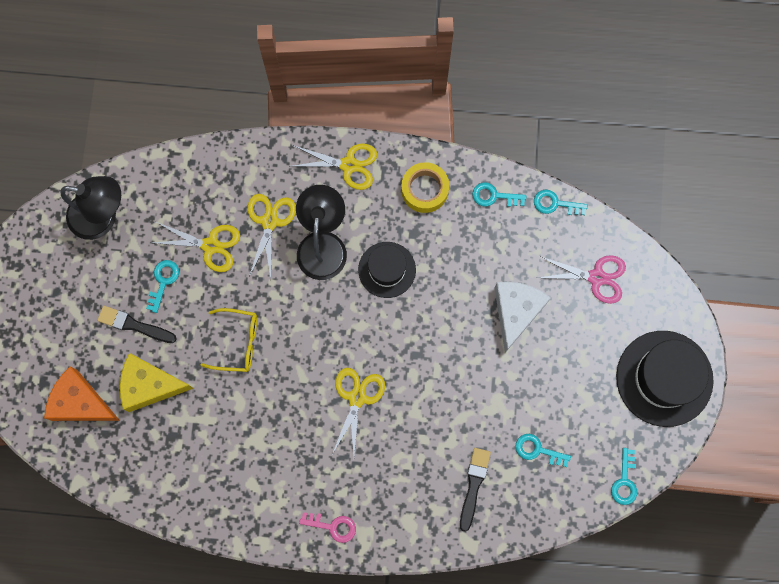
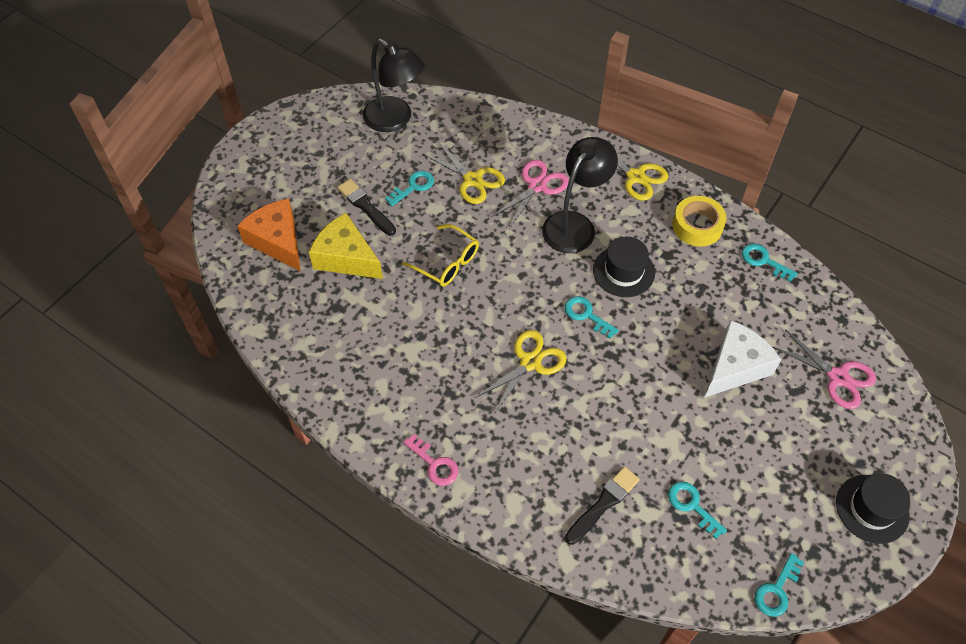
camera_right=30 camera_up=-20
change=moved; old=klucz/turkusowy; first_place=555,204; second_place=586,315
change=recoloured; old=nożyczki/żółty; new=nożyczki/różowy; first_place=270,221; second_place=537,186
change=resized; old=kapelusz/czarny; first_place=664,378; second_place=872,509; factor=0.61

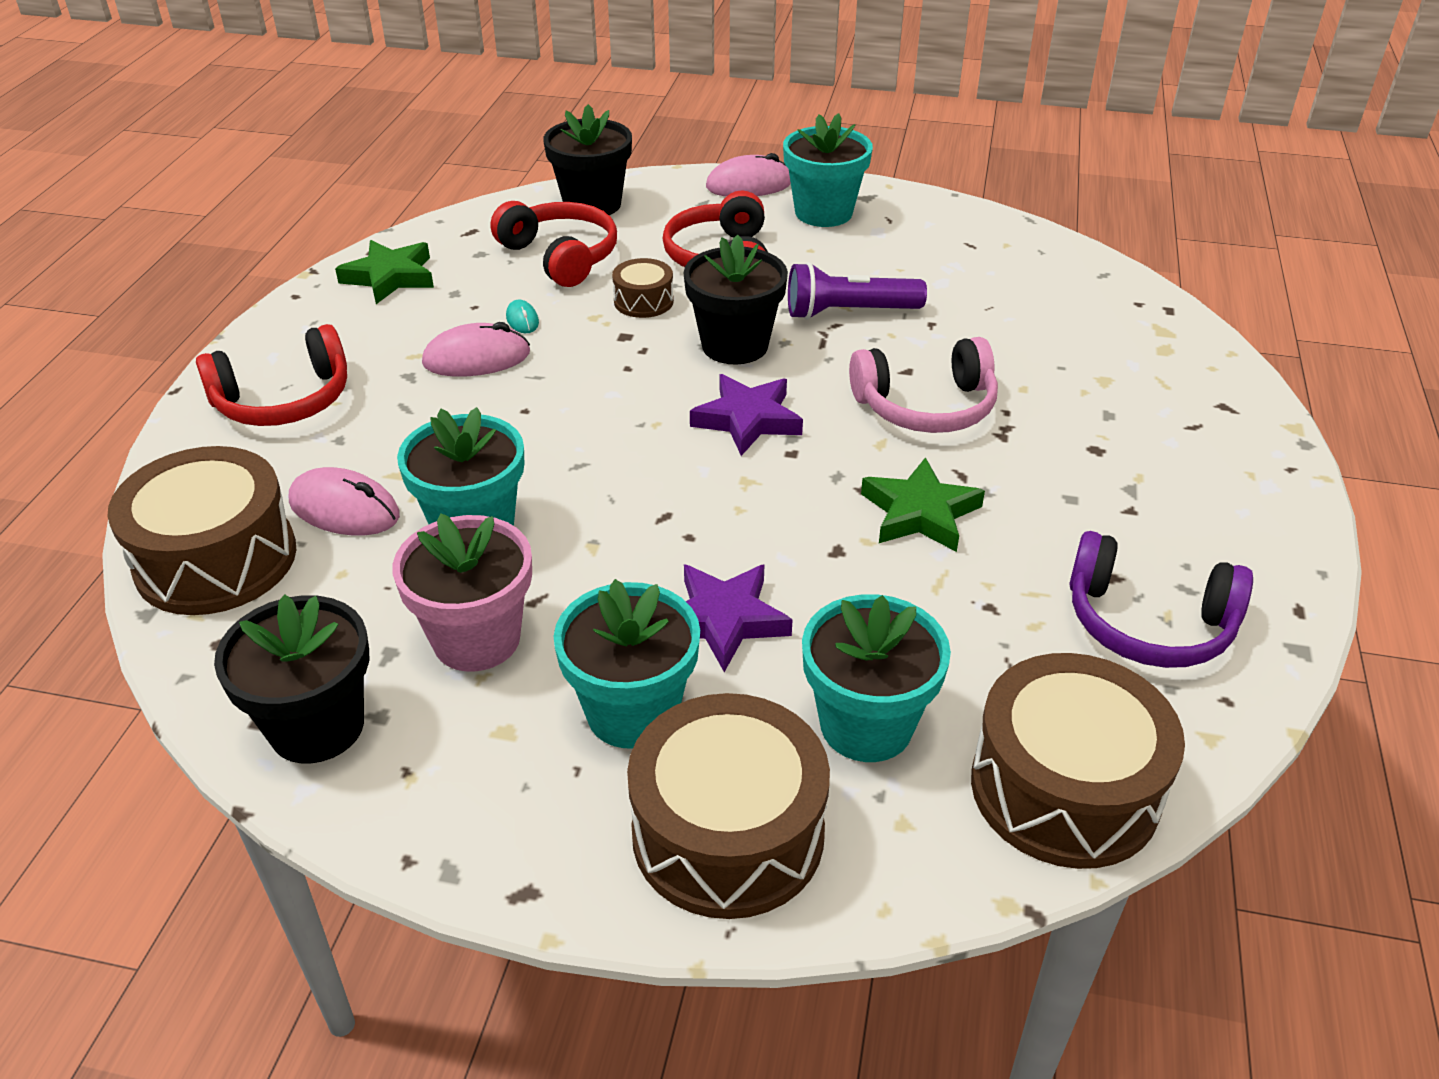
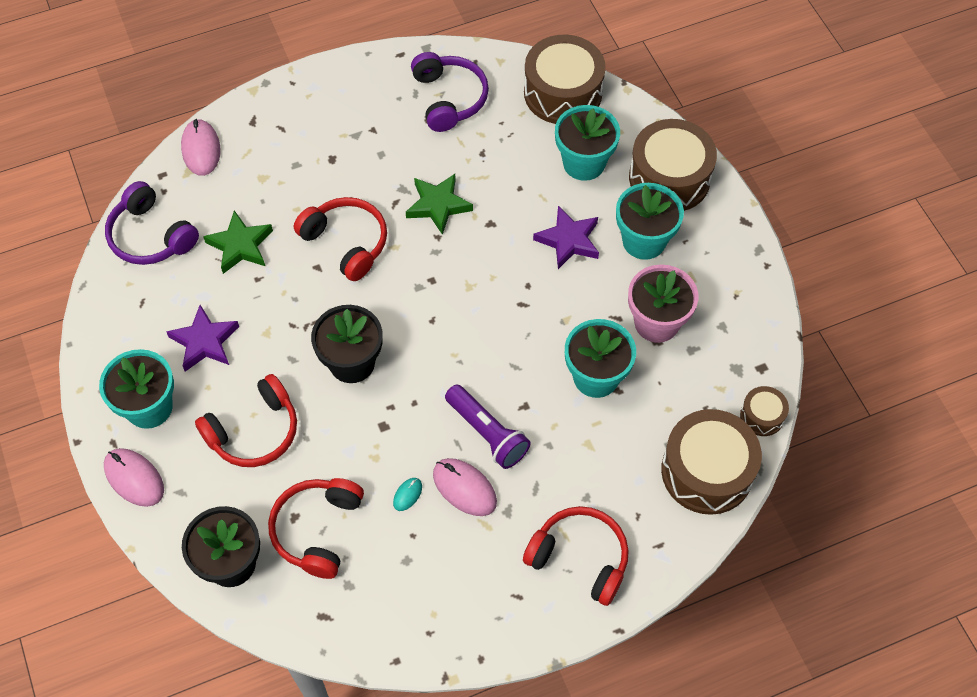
camera_right=-125 camera_up=20
change=moved; old=gwiazda/zielony; first_place=390,277; second_place=240,245
change=moved; old=bęben/brązowy; first_place=643,301; second_place=762,416
change=moved; old=latarka/fioletowy; first_place=849,312; second_place=487,433
change=recoloured; old=słuchawki/różowy; new=słuchawki/czerwony; first_place=926,407; second_place=346,242
change=moved; old=gwiazda/fioletowy; first_place=747,420; second_place=205,342
change=moved; old=myszka/różowy; first_place=344,509; second_place=201,149
change=removed; old=doniczka/czarny; first_place=317,726
change=added; new=słuchawki/fioletowy; second_place=151,236

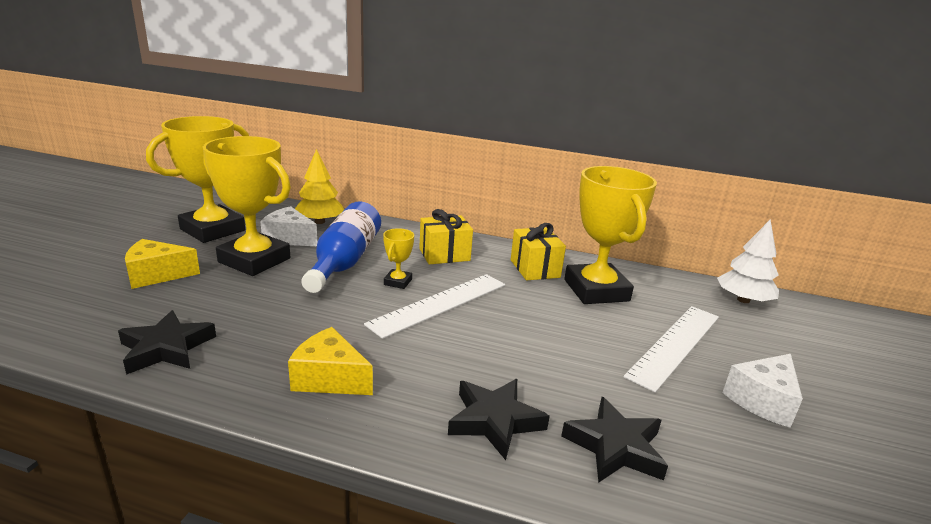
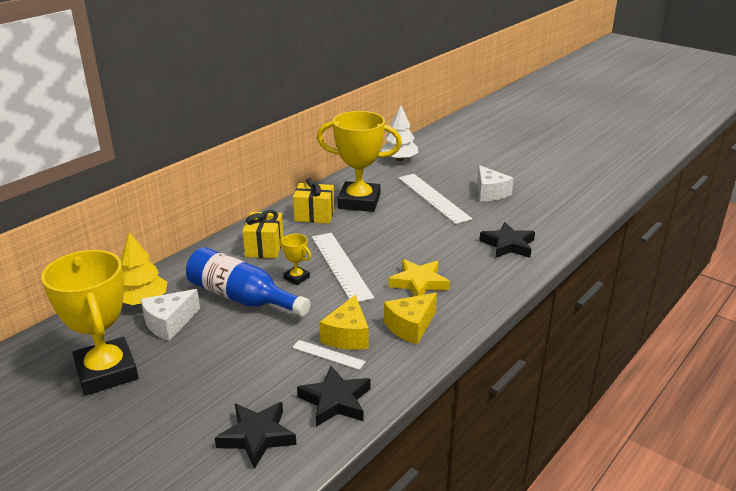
camera_right=-65 camera_up=5
change=removed; old=puchar/żółty; first_place=254,260
change=moved; old=ser/żółty; first_place=157,275; second_place=347,336
change=moved; old=gwiazda/czarny; first_place=494,421; second_place=257,436
change=added; new=gwiazda/żółty; second_place=419,283
change=added; new=linijka/biały; second_place=328,354

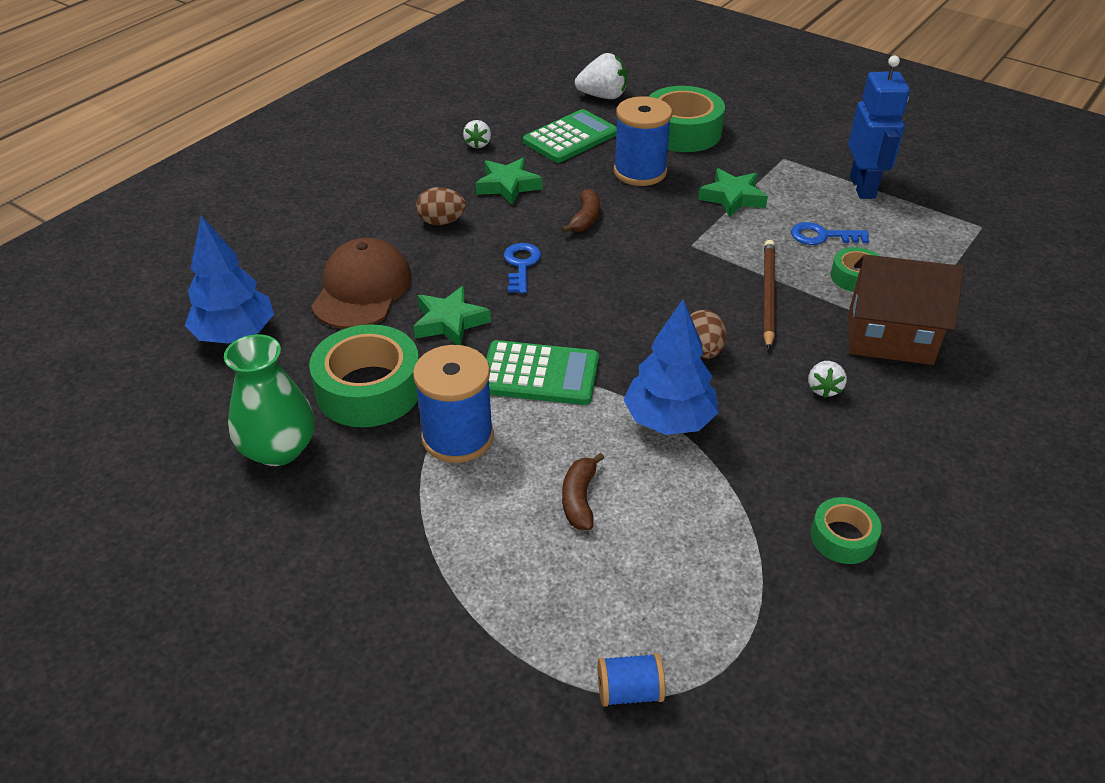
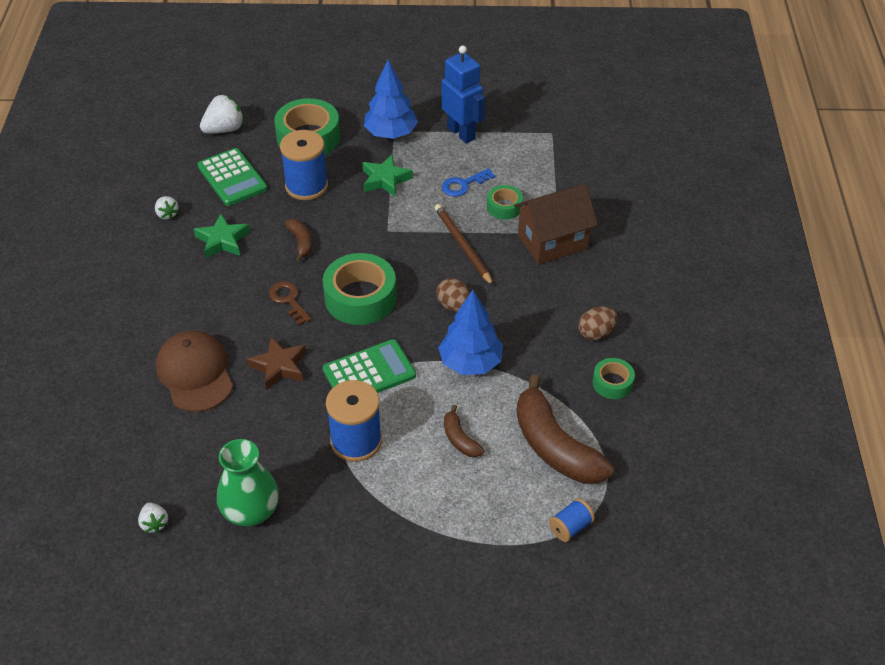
camera_right=-35 camera_up=5
change=turned; old=kalkulator/zielony; first_place=570,138; second_place=232,178; degrees=135
change=moved; old=jajko/brązowy; first_place=442,222; second_place=596,333
change=moved; old=drzewko/niebieski; first_place=235,335; second_place=391,133
change=recoloured; old=klucz/niebieski; new=klucz/brązowy; first_place=521,265; second_place=288,300
change=recoloured; old=gwiazda/zielony; new=gwiazda/brązowy; first_place=450,322; second_place=279,366
change=moved; old=taśma klejąca/zielony; first_place=369,389; second_place=360,298
change=moved; old=truskawka/biały; first_place=823,388; second_place=154,523
change=added; new=banan/brązowy; second_place=554,446

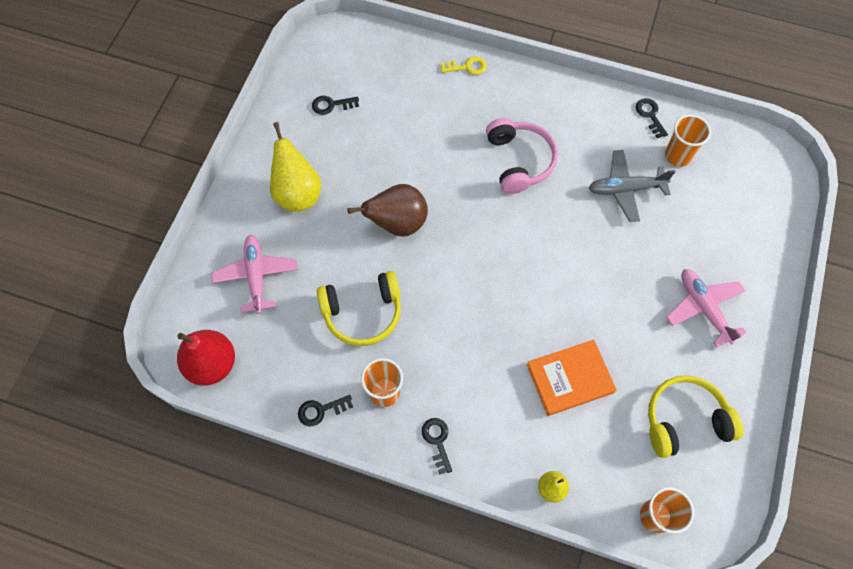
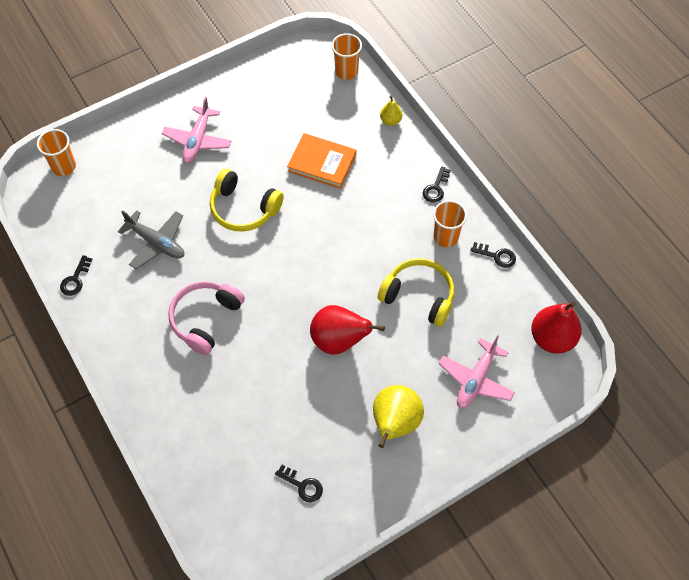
camera_right=-140 camera_up=-5
change=removed; old=klucz/żółty; first_place=467,67
change=moved; old=szklanka/pomarańczowy; first_place=677,156; second_place=64,167
change=recoloured; old=gruszka/brązowy; new=gruszka/czerwony; first_place=397,223; second_place=339,341
change=moved; old=słuchawki/żółty; first_place=684,420; second_place=243,209

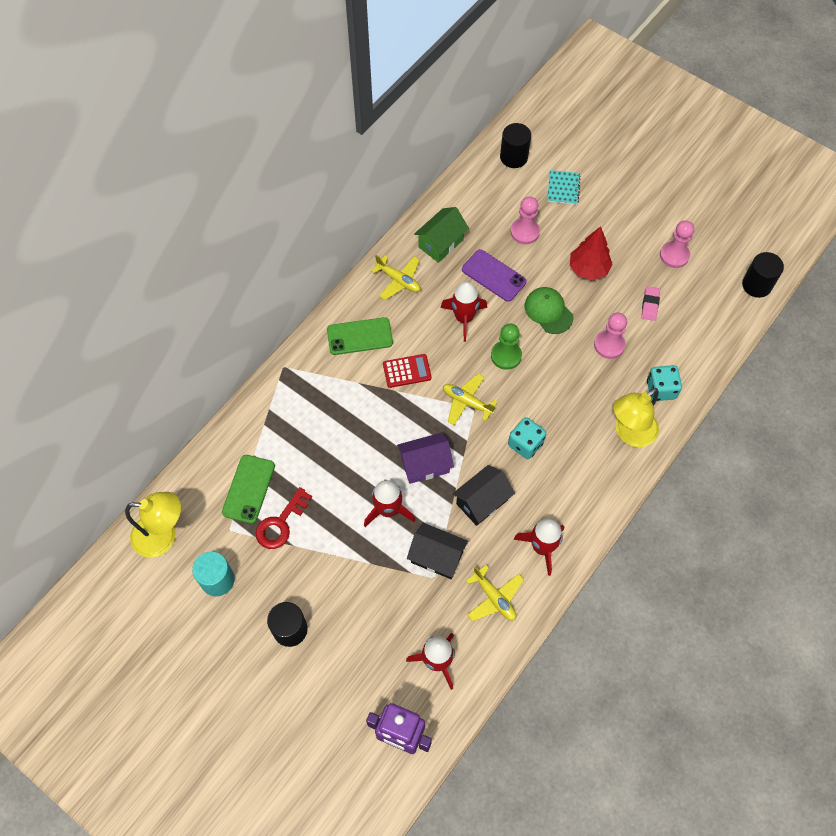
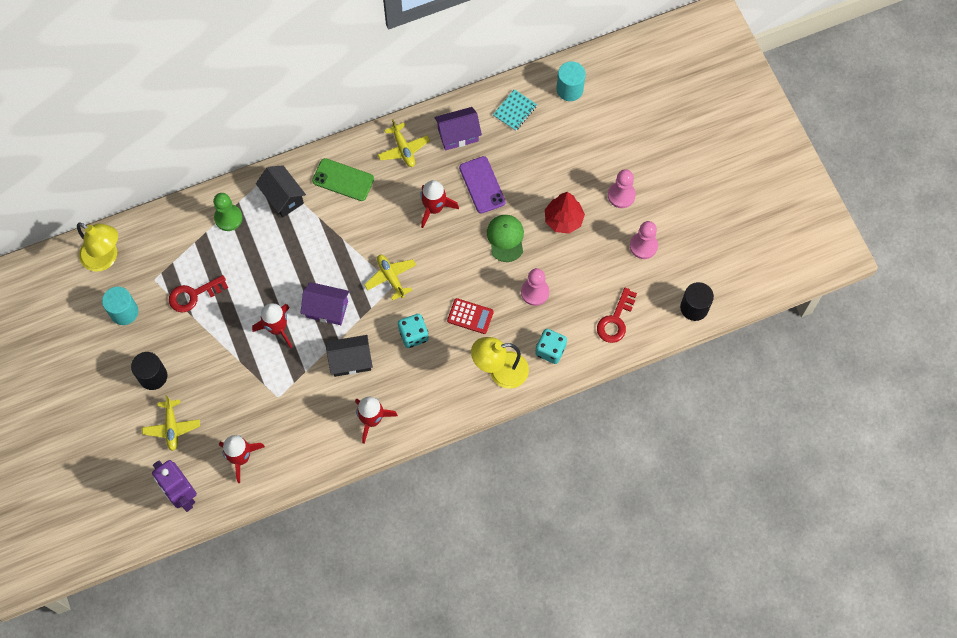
camera_right=30 camera_up=5
change=recoloured; old=walec/czarny; new=walec/turkusowy; first_place=513,157; second_place=569,89
change=moved; old=zeszyt/turkusowy; first_place=563,188; second_place=515,111
change=moved; old=pionek/różowy; first_place=525,232; second_place=621,195
change=recoloured; old=domek/zielony; new=domek/fioletowy; first_place=441,243; second_place=458,135
change=removed; old=gumka do mazania/różowy; first_place=650,305
change=moved; old=pionek/zielony; first_place=506,356; second_place=228,218
change=moved; old=kalkulator/czerwony; first_place=407,371; second_place=470,316
change=removed; old=telefon/zielony; first_place=248,489
change=moved; old=domek/czarny; first_place=437,557; second_place=283,197
change=moved; old=samolot/żółty; first_place=494,598; second_place=172,427
change=added; new=klucz/czerwony; second_place=615,320

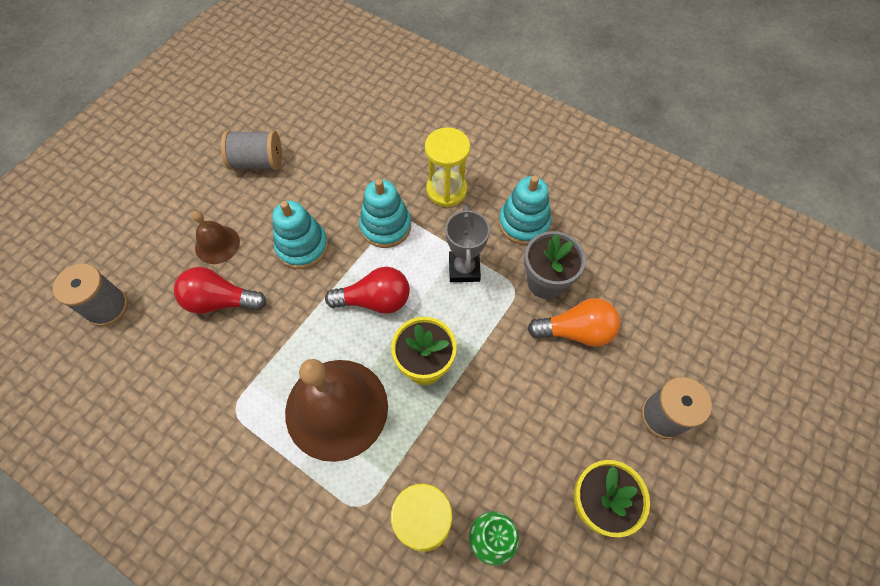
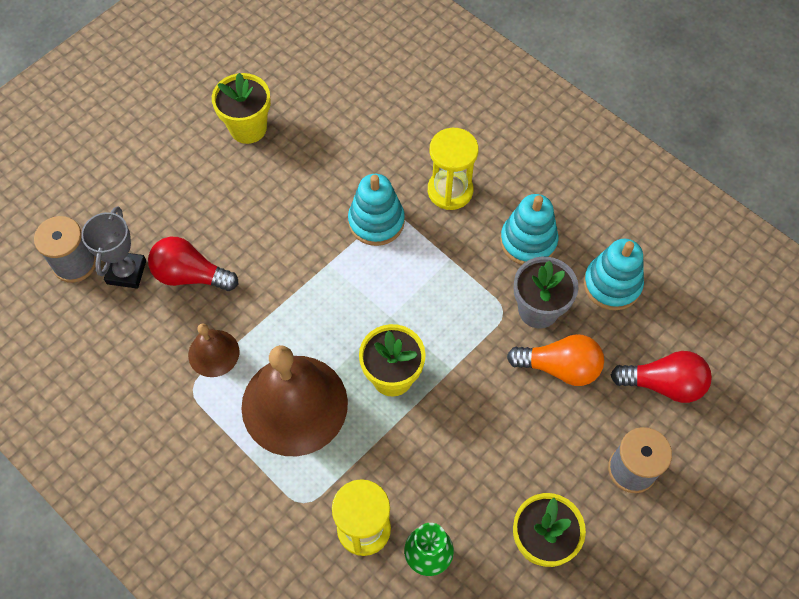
camera_right=10 camera_up=0
change=replaced; old=szpulka/szary; new=doniczka/żółty; first_place=257,162; second_place=248,128
change=moved; old=zabawka nakładanka/turkusowy; first_place=302,246; second_place=612,284
change=moved; old=puchar/szary; first_place=464,268; second_place=126,272
change=moved; old=dzwonek/brązowy; first_place=217,244; second_place=213,353
change=moved; old=żarówka/czerwony; first_place=375,300; second_place=663,384

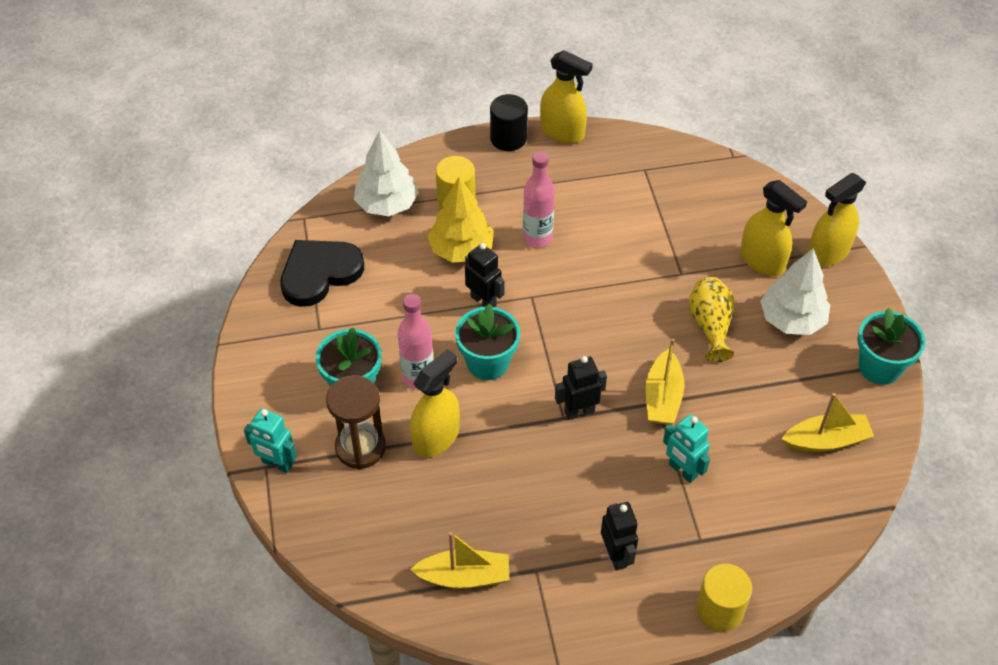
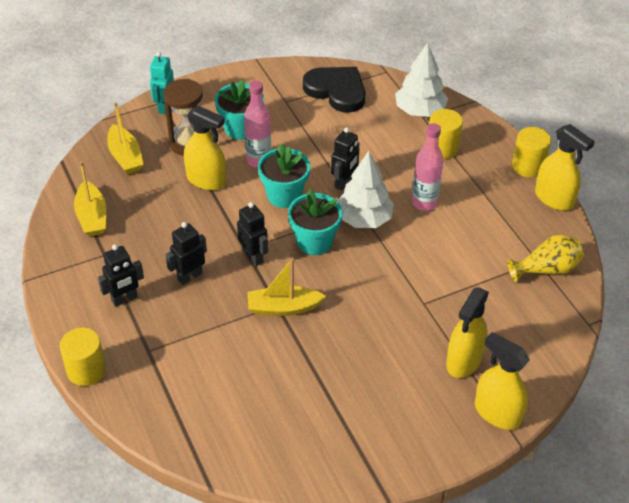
camera_right=75 camera_up=-5
change=turned; old=spryskiwacz/żółty; first_place=562,132; second_place=554,199; degrees=-60
change=recoloured; old=walec/czarny; new=walec/żółty; first_place=508,138; second_place=528,166
change=removed; old=drzewko/żółty; first_place=461,249
change=moved; old=drzewko/biały; first_place=791,320; second_place=364,219
change=moved; old=wazon/żółty; first_place=710,326; second_place=546,269
change=moved; old=doniczka/turkusowy; first_place=879,367; second_place=314,242
change=moved; old=łódka/żółty; first_place=826,440; second_place=125,157
change=removed; old=robot/turkusowy; first_place=682,471
change=added; new=robot/czarny; second_place=189,276

